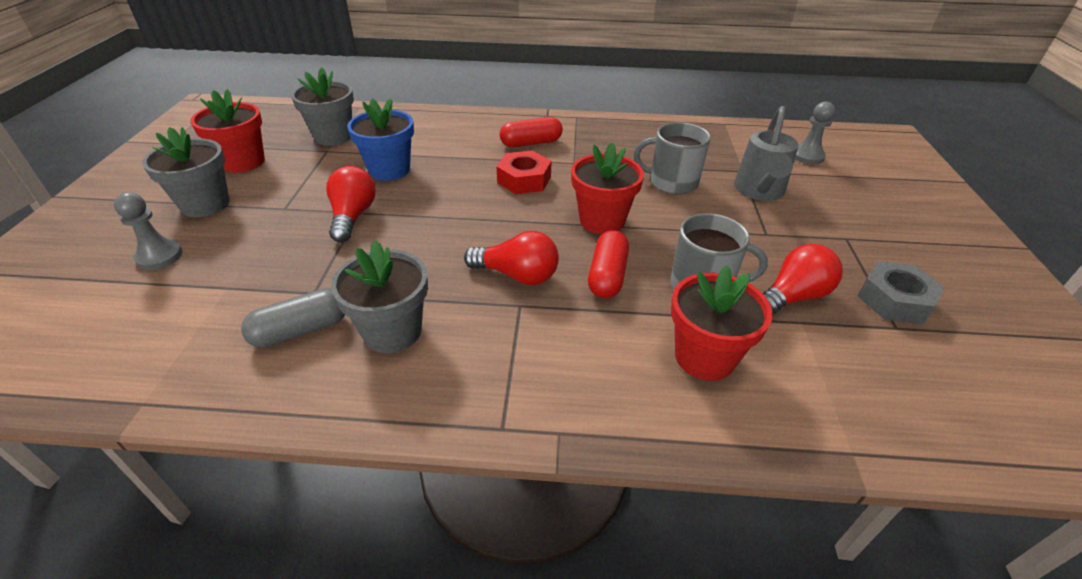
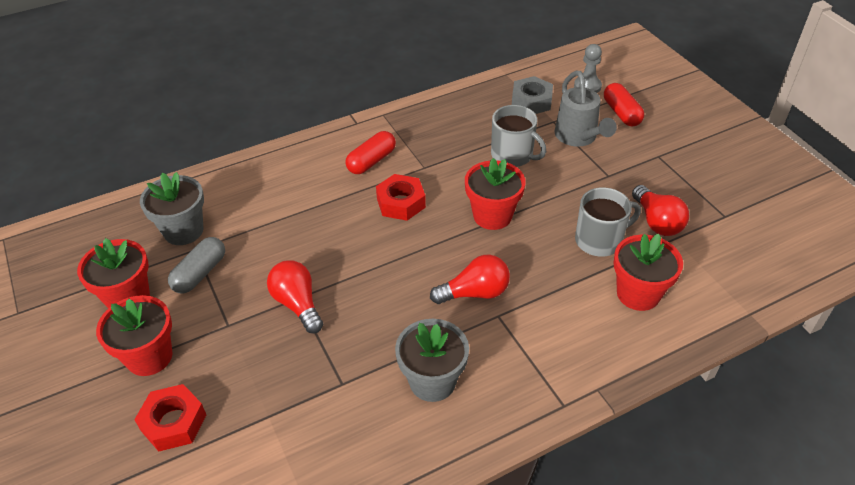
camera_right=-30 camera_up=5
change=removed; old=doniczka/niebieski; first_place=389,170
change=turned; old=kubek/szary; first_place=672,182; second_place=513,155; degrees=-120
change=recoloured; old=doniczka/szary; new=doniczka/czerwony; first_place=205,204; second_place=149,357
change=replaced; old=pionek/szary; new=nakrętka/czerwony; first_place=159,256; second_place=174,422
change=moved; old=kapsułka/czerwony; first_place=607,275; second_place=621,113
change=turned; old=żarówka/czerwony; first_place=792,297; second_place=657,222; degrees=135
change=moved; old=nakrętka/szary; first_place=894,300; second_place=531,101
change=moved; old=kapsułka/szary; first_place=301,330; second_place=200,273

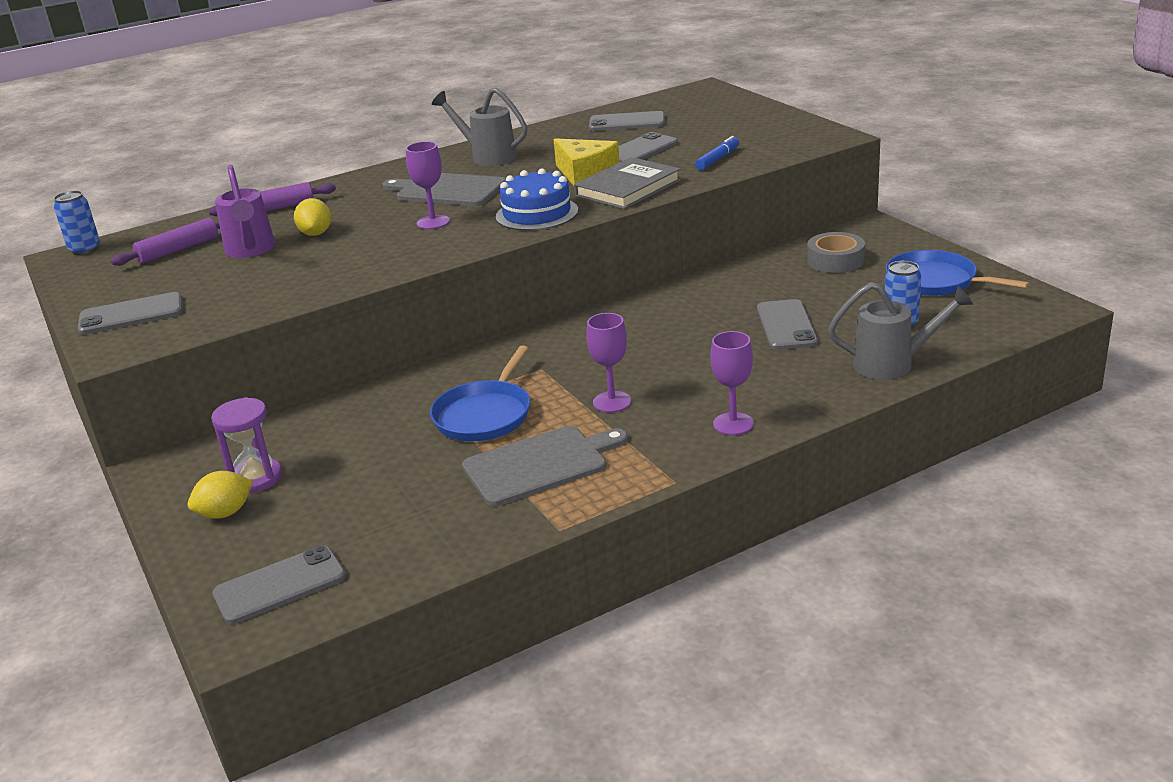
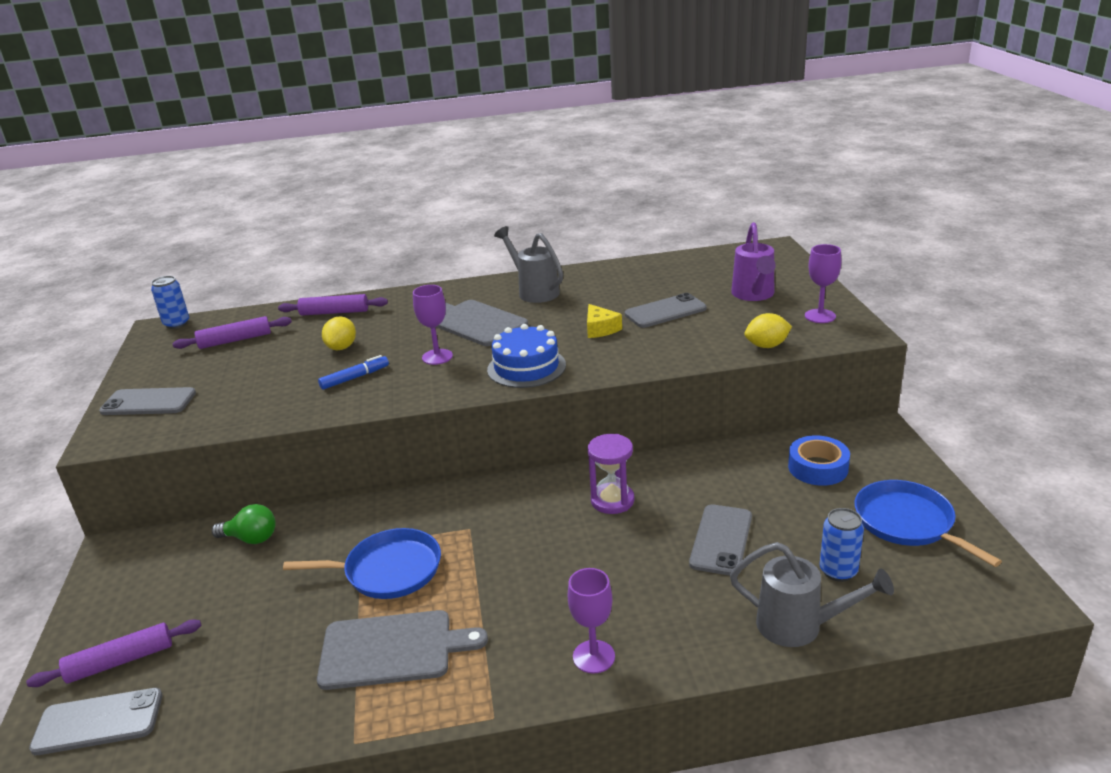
camera_right=20 camera_up=0
change=removed; old=telefon/szary; first_place=627,122
change=moved; old=flamaster/niebieski; first_place=718,159; second_place=355,378
change=resized; old=ser/żółty; first_place=585,174; second_place=600,329; factor=0.64
change=removed; old=książka/szary; first_place=627,188
change=moved; old=konewka/fioletowy; first_place=251,250; second_place=754,295
change=recoloured; old=taśma klejąca/szary; new=taśma klejąca/niebieski; first_place=835,260; second_place=818,468
change=moved; old=kielich/fioletowy; first_place=612,402; second_place=820,316
change=turned; old=patelnia/niebieski; first_place=485,415; second_place=388,570; degrees=-135
change=moved; old=klepsydra/fioletowy; first_place=256,478; second_place=612,500
change=moved; old=cytryna/żółty; first_place=225,513; second_place=767,346
change=added; new=żarówka/zielony; second_place=251,538
change=added; new=wałek do ciasta/fioletowy; second_place=120,661

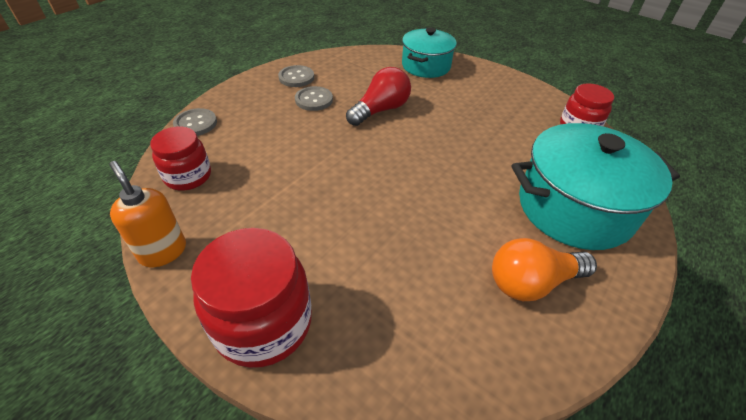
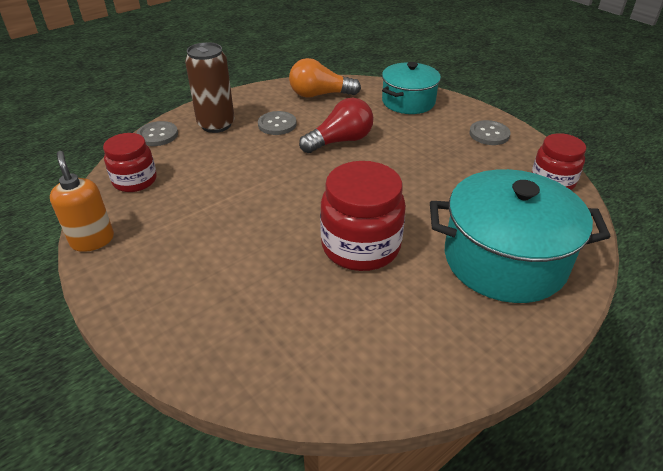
camera_right=15 camera_up=-5
change=moved; old=guzik/szary; first_place=296,77; second_place=489,134
change=moved; old=słoik/czerwony; first_place=263,323; second_place=360,246
change=moved; old=żarówka/pomarańczowy; first_place=532,282; second_place=320,95
change=added; new=puszka/brązowy; second_place=216,125

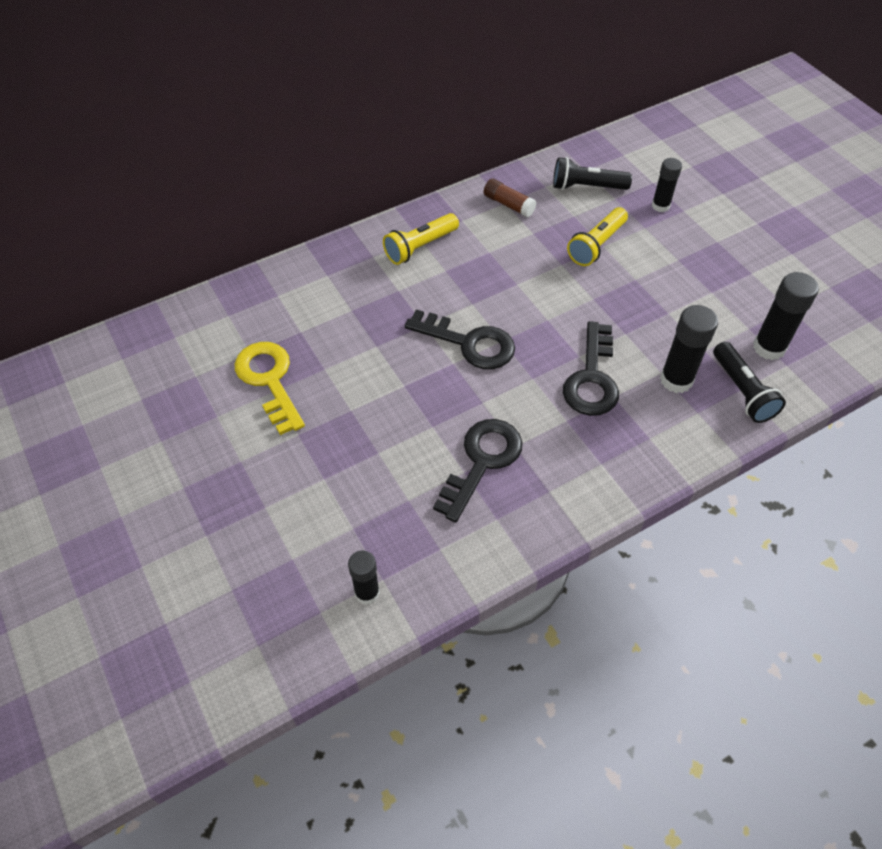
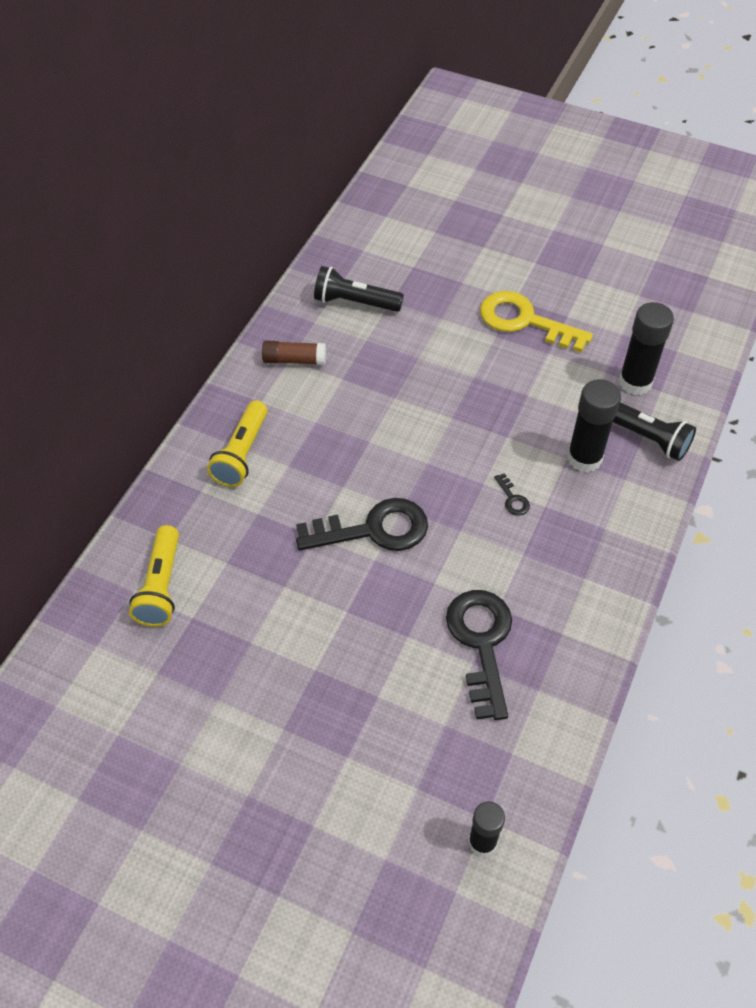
camera_right=-35 camera_up=0
change=turned; old=latarka/czarny; first_place=586,187; second_place=355,302; degrees=45
change=removed; old=klej w sztyfcie/czarny; first_place=660,206
change=moved; old=latarka/żółty; first_place=596,245; second_place=161,586
change=resized; old=klucz/czarny; first_place=592,378; second_place=512,499; factor=0.4
change=moved; old=klucz/żółty; first_place=269,381; second_place=525,321

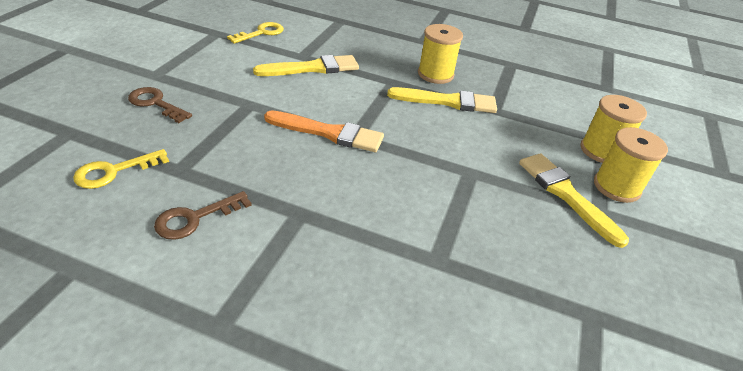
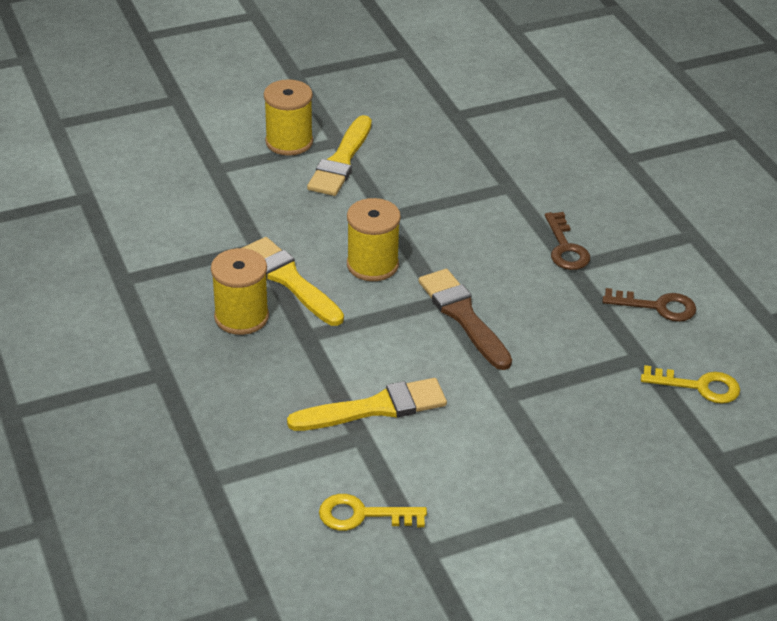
camera_right=-130 camera_up=0
change=turned; old=pędzel/żółty; first_place=312,68; second_place=374,408; degrees=135
change=moved; old=klucz/brązowy; first_place=155,103; second_place=565,248
change=moved; old=szpulka/żółty; first_place=601,151; second_place=372,265
change=recoloured; old=pędzel/pomarańczowy; new=pędzel/brązowy; first_place=328,133; second_place=463,316

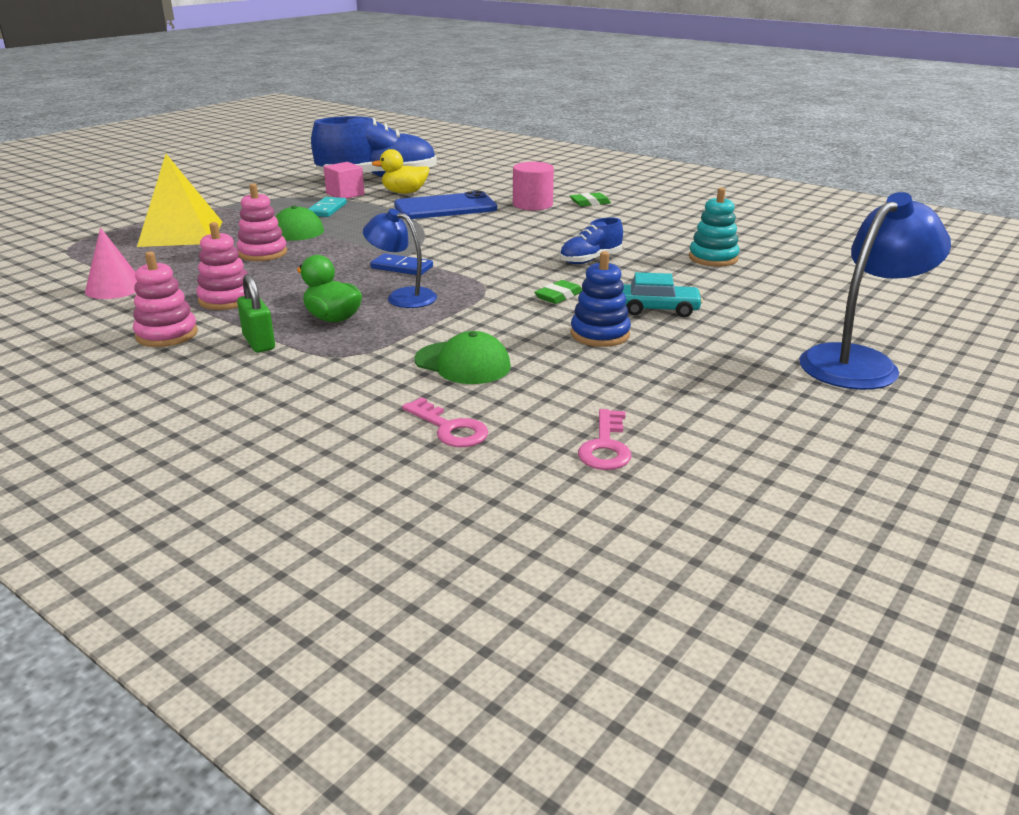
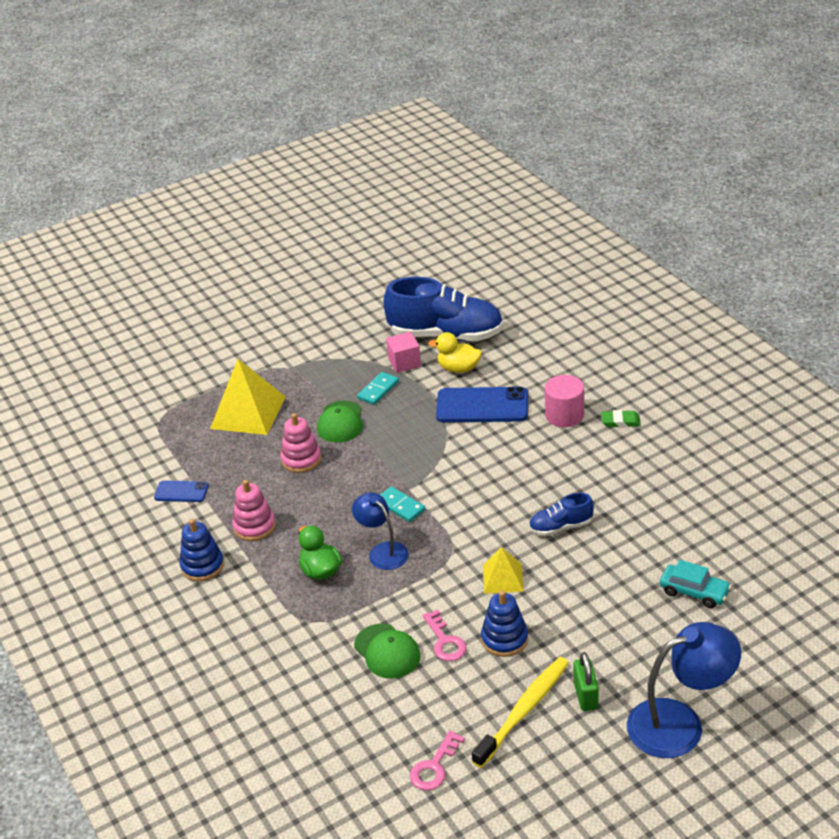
camera_right=25 camera_up=10
change=removed; old=zabawka nakładanka/turkusowy; first_place=713,258
change=replaced; old=stożek/różowy; new=telefon/niebieski; first_place=115,288; second_place=181,492
change=recoloured; old=zabawka nakładanka/różowy; new=zabawka nakładanka/niebieski; first_place=167,334; second_place=202,566
change=recoloured; old=kostka domina/niebieski; new=kostka domina/turkusowy; first_place=402,267; second_place=400,506
change=moved; old=samochód/turkusowy; first_place=658,309; second_place=694,592
change=moved; old=kłódka/zielony; first_place=259,343; second_place=585,696
change=replaced; old=gumka do mazania/zielony; new=piramida/żółty; first_place=558,296; second_place=503,578
change=moved; old=klucz/różowy; first_place=449,428; second_place=445,641
change=added; new=szczoteczka do zębów/żółty; second_place=524,710

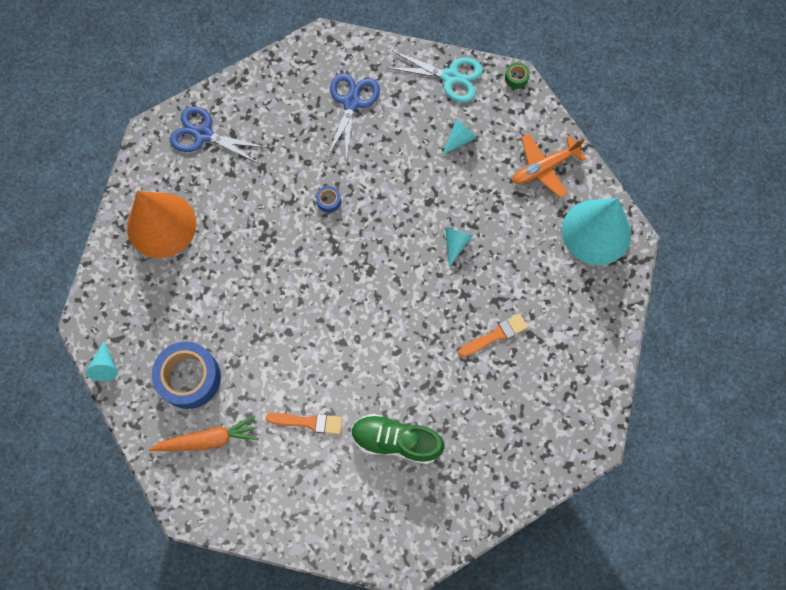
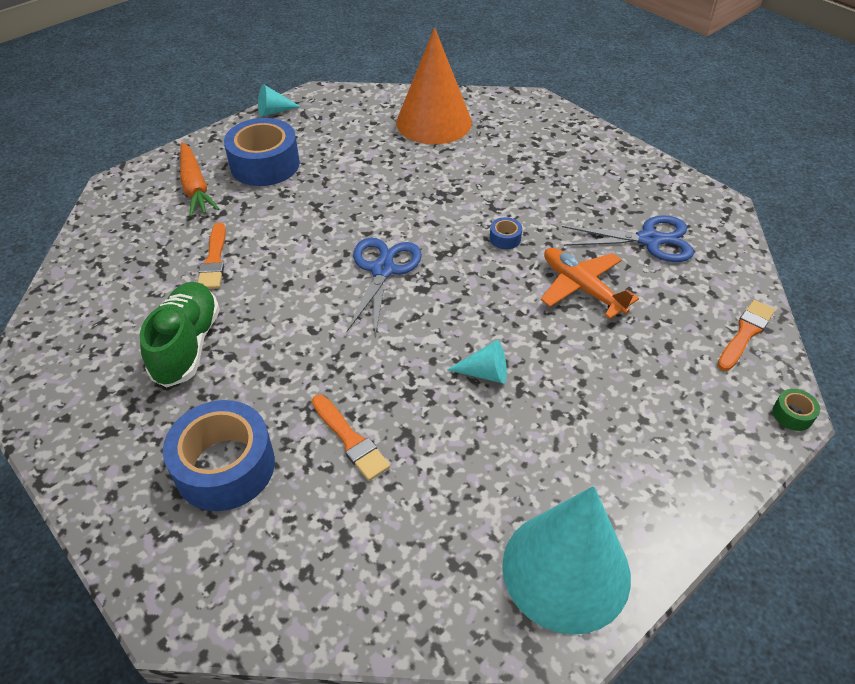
camera_right=80 camera_up=-25
change=replaced; old=nożyczki/turkusowy; new=pędzel/pomarańczowy; first_place=450,77; second_place=745,333
change=moved; old=nożyczki/niebieski; first_place=203,135; second_place=382,270
change=removed; old=stożek/turkusowy; first_place=459,139
change=moved; old=samolot/pomarańczowy; first_place=544,167; second_place=582,288
change=added; new=taśma klejąca/niebieski; second_place=225,466

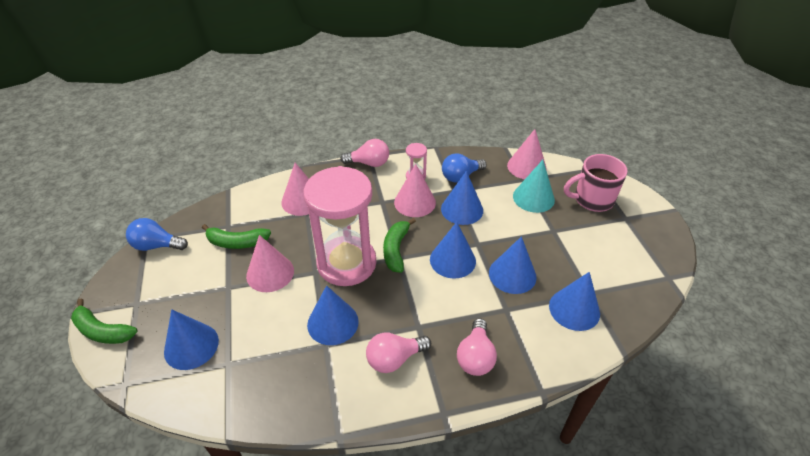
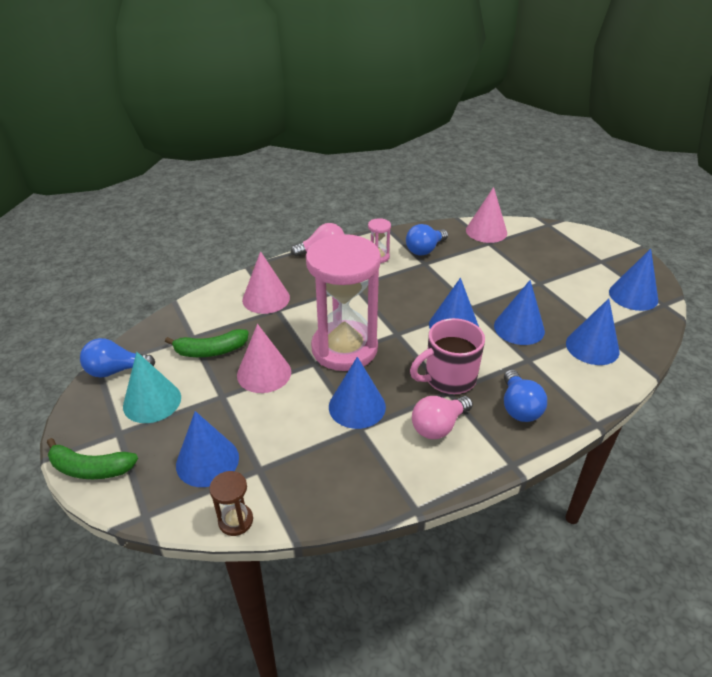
camera_right=-15 camera_up=-5
change=moved; old=kubek/różowy; first_place=592,200; second_place=448,378
change=moved; old=stożek/turkusowy; first_place=533,198; second_place=152,401
change=removed; old=stożek/różowy; first_place=415,202
change=moved; old=stożek/niebieski; first_place=462,209; second_place=633,296
change=removed; old=banan/zielony; first_place=396,249
change=recoloured; old=żarówka/różowy; new=żarówka/niebieski; first_place=475,357; second_place=519,407
change=added; new=klepsydra/brązowy; second_place=235,521

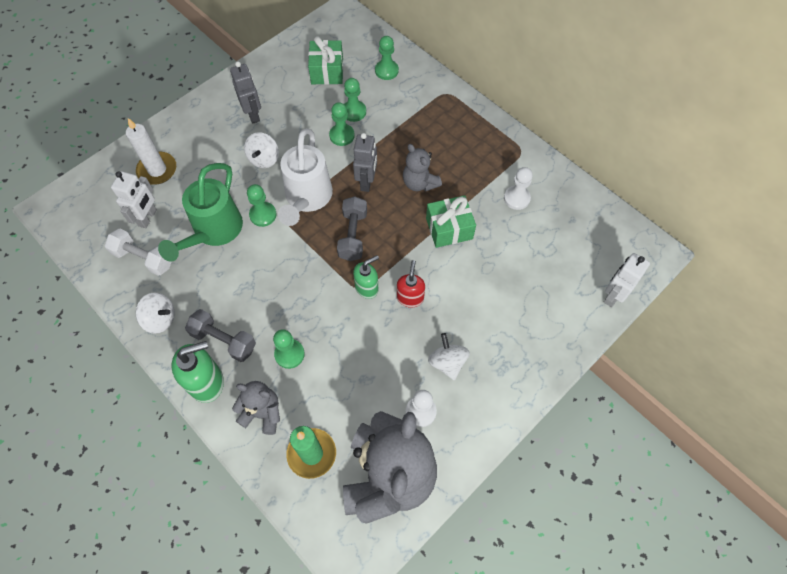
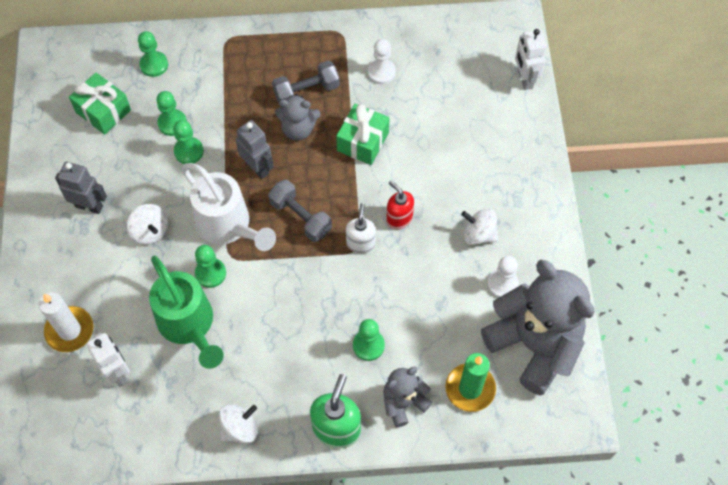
camera_right=-50 camera_up=0
change=removed; old=hantel/biały; first_place=143,258
change=recoloured; old=dozownik mydła/zielony; new=dozownik mydła/biały; first_place=367,288; second_place=360,243
change=moved; old=hantel/szary; first_place=224,340; second_place=306,91

